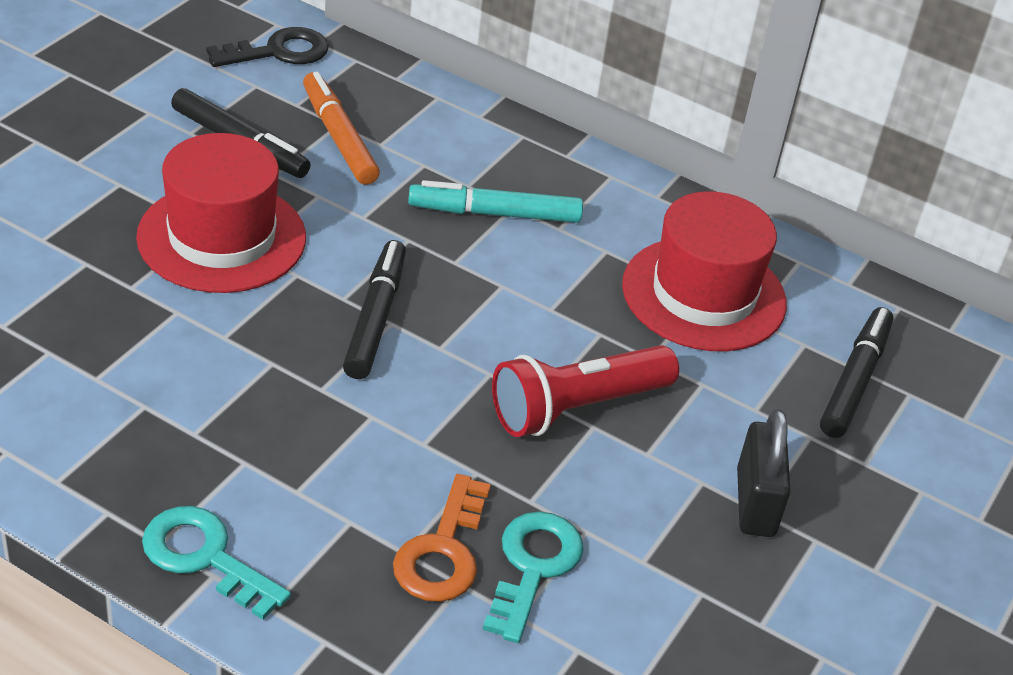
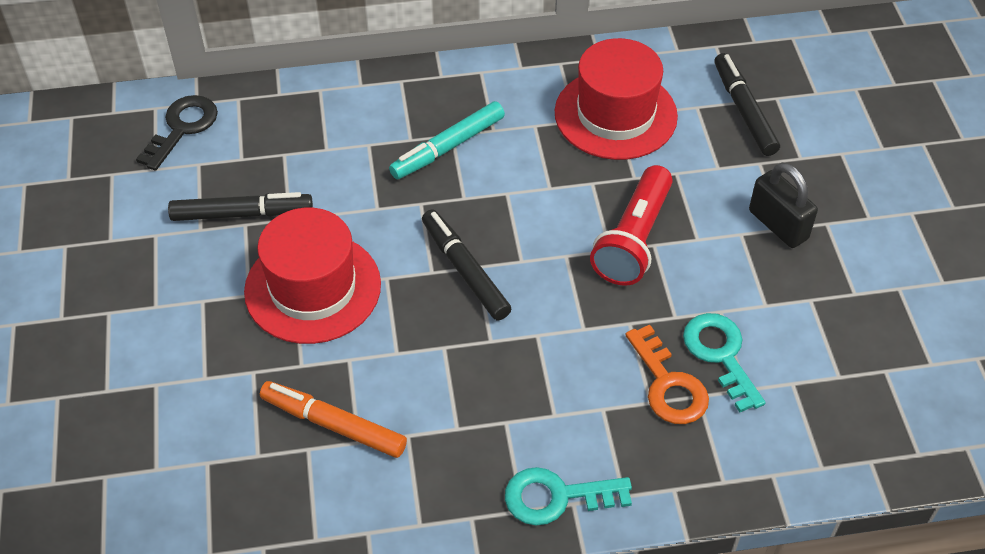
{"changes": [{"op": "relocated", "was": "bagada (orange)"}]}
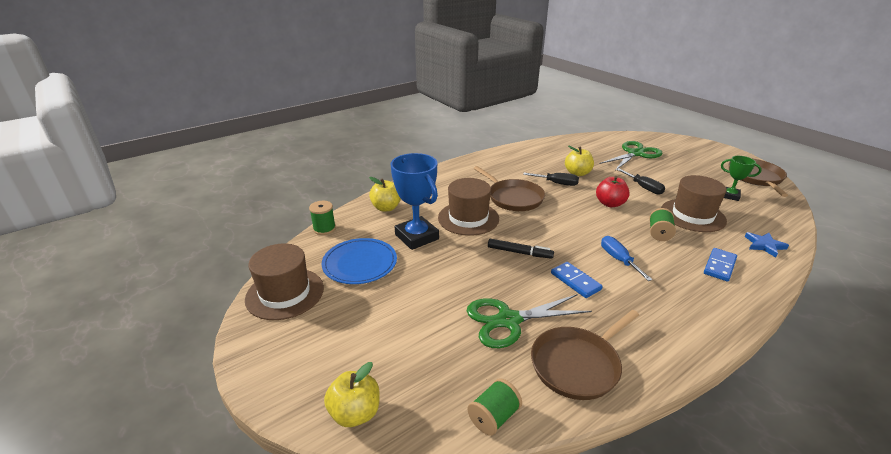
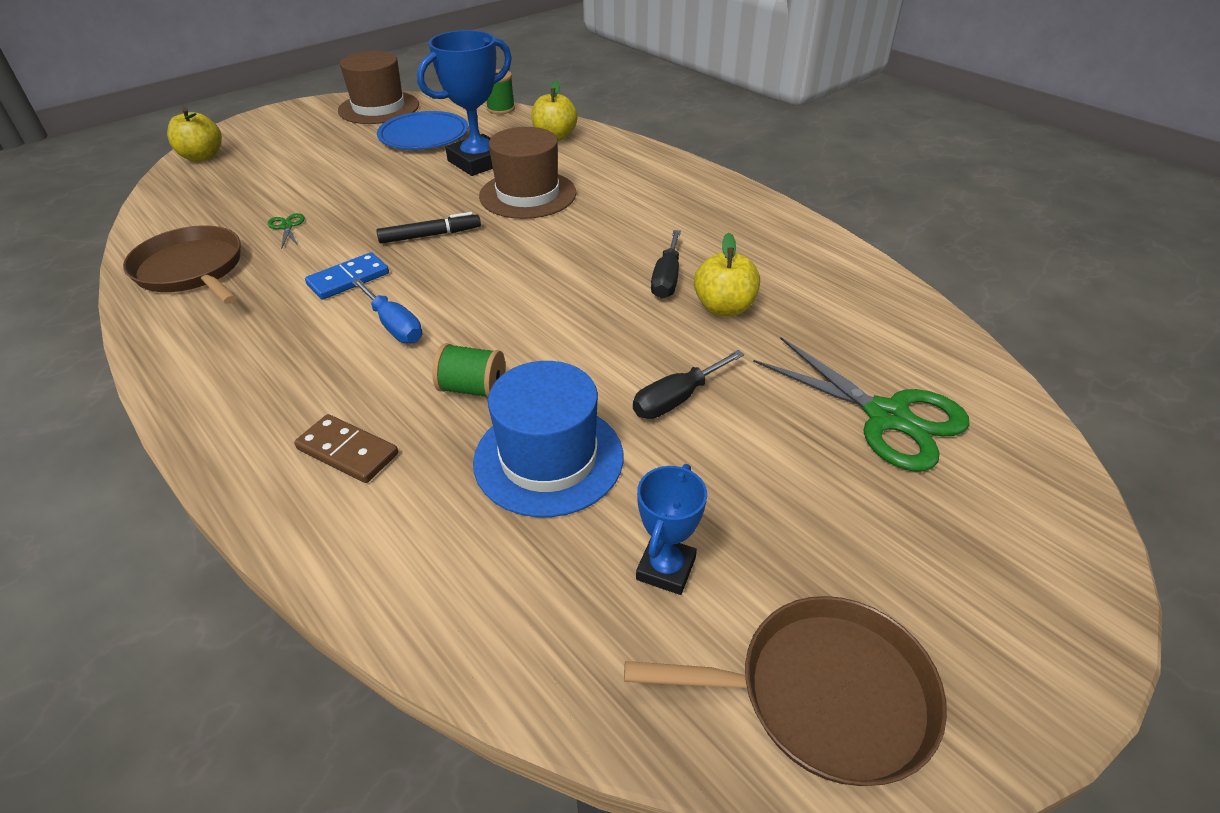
{"changes": [{"op": "colour", "was": "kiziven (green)", "now": "kiziven (blue) (no. 2 from left)"}, {"op": "missing", "was": "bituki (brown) (no. 1 from left)"}, {"op": "colour", "was": "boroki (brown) (no. 3 from left)", "now": "boroki (blue)"}, {"op": "missing", "was": "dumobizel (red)"}, {"op": "missing", "was": "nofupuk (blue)"}, {"op": "spun", "was": "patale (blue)", "clockwise": 75}, {"op": "spun", "was": "bagada (black)", "clockwise": -120}, {"op": "colour", "was": "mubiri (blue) (no. 2 from left)", "now": "mubiri (brown)"}, {"op": "size", "was": "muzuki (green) (no. 1 from left)", "ratio": 0.42}, {"op": "missing", "was": "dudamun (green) (no. 2 from left)"}]}
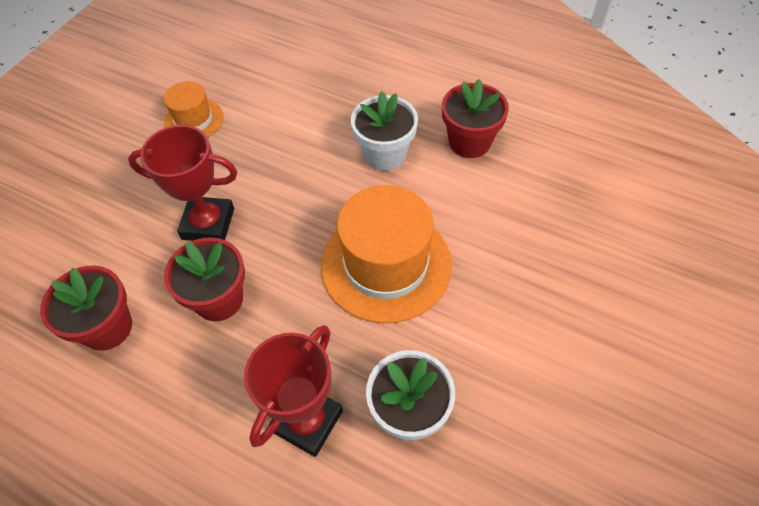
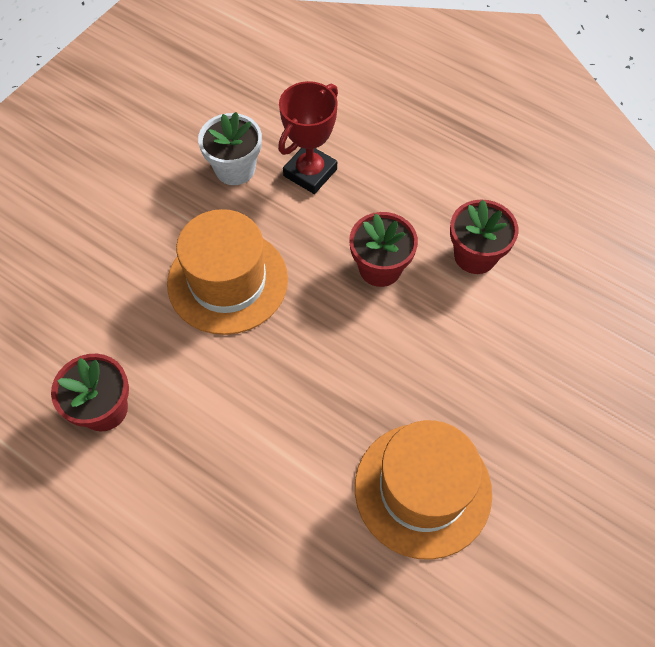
{"changes": [{"op": "size", "was": "boroki (orange) (no. 1 from left in the first image)", "ratio": 1.87}, {"op": "missing", "was": "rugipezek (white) (no. 1 from left)"}, {"op": "missing", "was": "kiziven (red) (no. 1 from left)"}]}
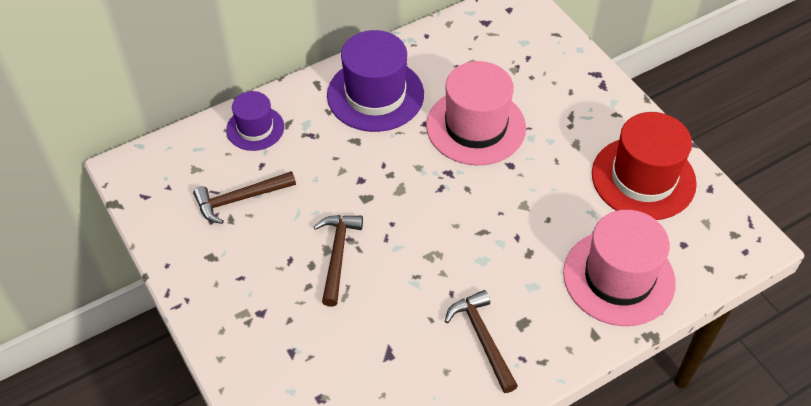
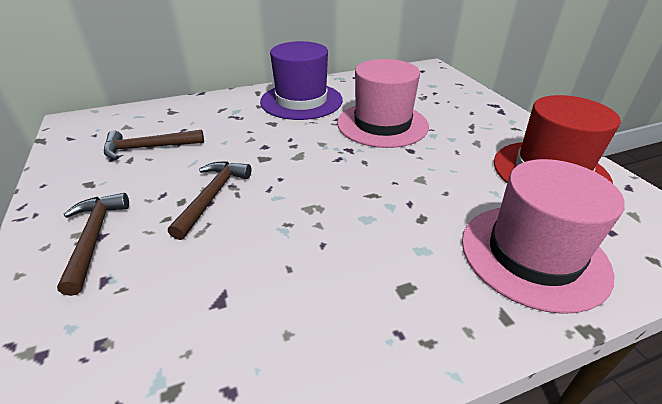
{"changes": [{"op": "missing", "was": "boroki (purple) (no. 1 from left)"}, {"op": "relocated", "was": "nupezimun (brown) (no. 3 from left in the first image)", "now": "nupezimun (brown) (no. 1 from left)"}]}
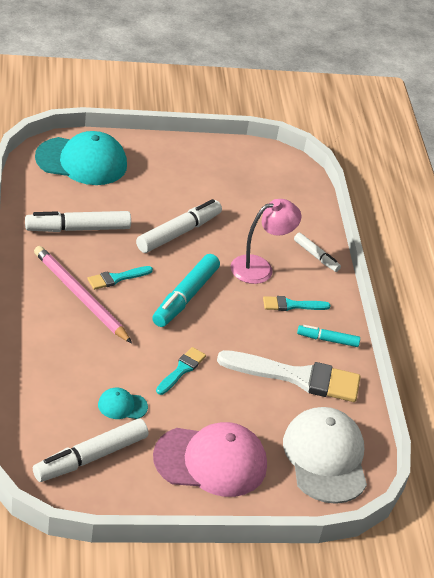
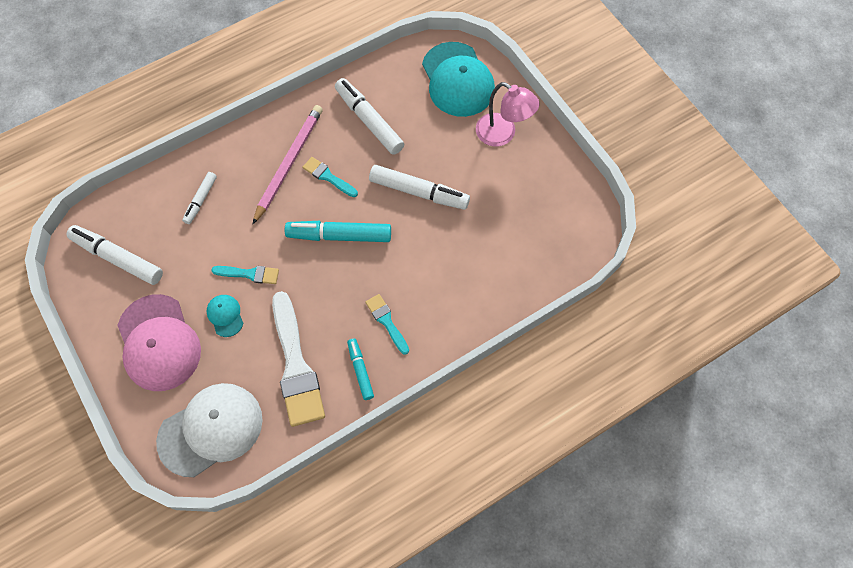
{"changes": [{"op": "relocated", "was": "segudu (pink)"}, {"op": "relocated", "was": "bagada (white) (no. 4 from left in the first image)", "now": "bagada (white) (no. 2 from left)"}, {"op": "relocated", "was": "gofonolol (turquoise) (no. 2 from left in the first image)", "now": "gofonolol (turquoise) (no. 1 from left)"}]}
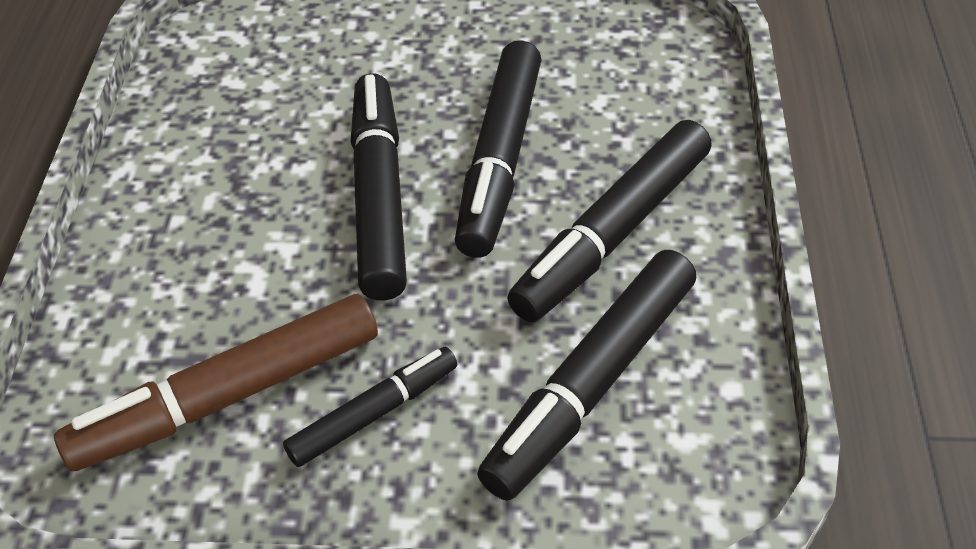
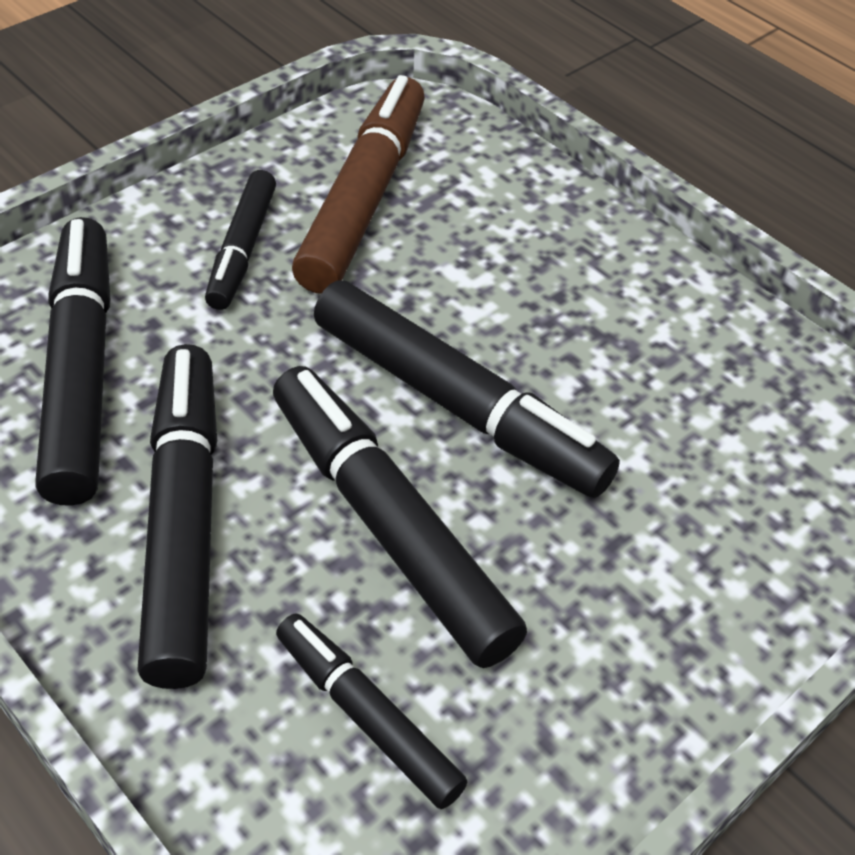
{"changes": [{"op": "appeared", "now": "bagada (black) (no. 4 from left)"}]}
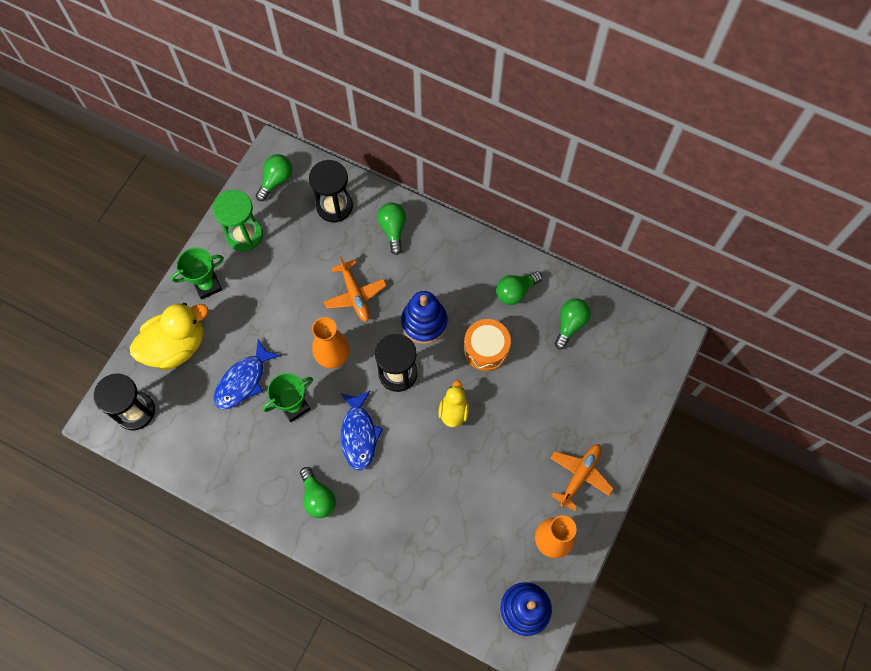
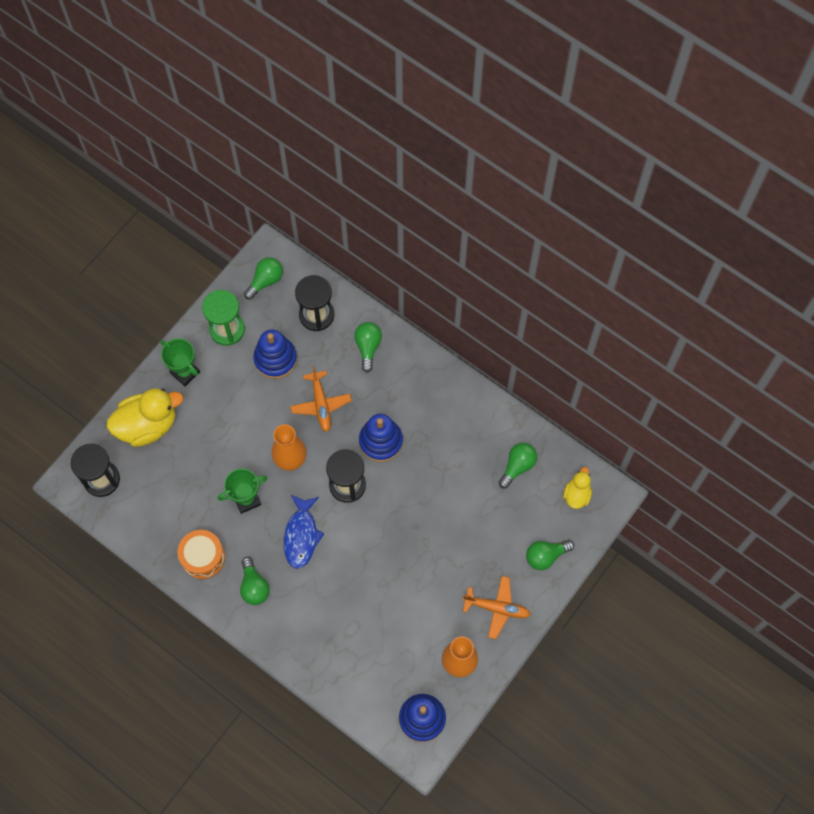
{"changes": [{"op": "spun", "was": "kiziven (green) (no. 1 from left)", "clockwise": 60}, {"op": "relocated", "was": "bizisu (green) (no. 4 from left in the first image)", "now": "bizisu (green) (no. 5 from left)"}, {"op": "relocated", "was": "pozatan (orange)"}, {"op": "missing", "was": "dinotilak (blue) (no. 1 from left)"}, {"op": "relocated", "was": "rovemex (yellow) (no. 2 from left)"}, {"op": "spun", "was": "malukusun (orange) (no. 2 from left)", "clockwise": 60}, {"op": "appeared", "now": "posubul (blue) (no. 1 from left)"}]}
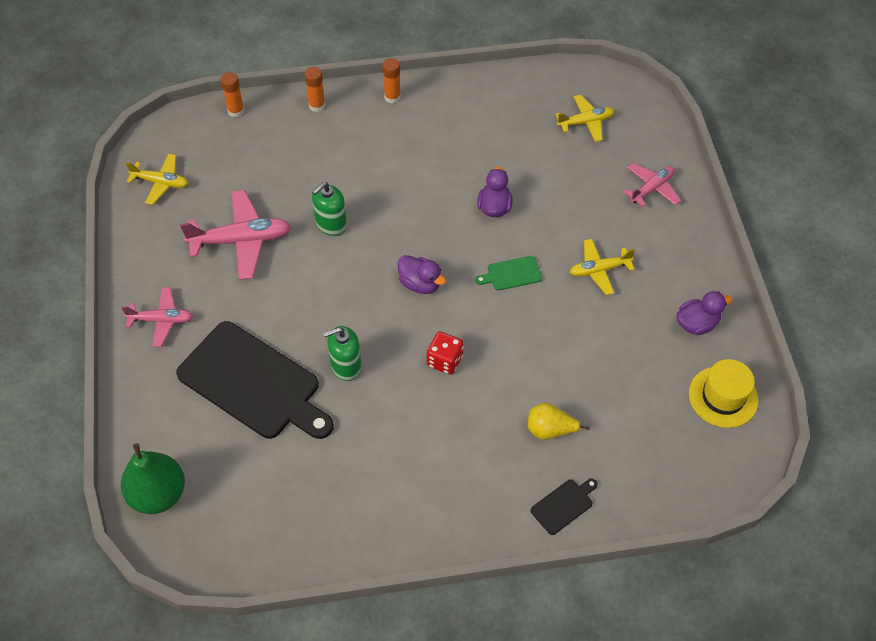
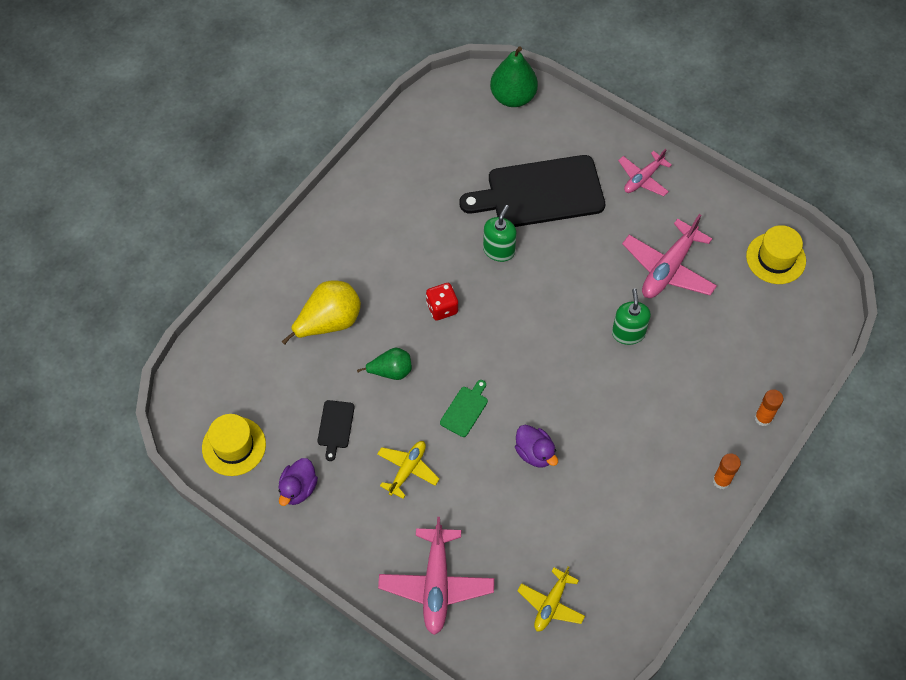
{"changes": [{"op": "missing", "was": "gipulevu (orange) (no. 1 from left)"}, {"op": "exchanged", "was": "malukusun (yellow) (no. 1 from left)", "now": "boroki (yellow) (no. 2 from left)"}, {"op": "size", "was": "malukusun (pink) (no. 3 from left in the first image)", "ratio": 1.63}, {"op": "missing", "was": "rovemex (purple) (no. 1 from left)"}, {"op": "size", "was": "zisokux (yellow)", "ratio": 1.63}, {"op": "relocated", "was": "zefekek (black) (no. 2 from left in the first image)", "now": "zefekek (black) (no. 1 from left)"}, {"op": "appeared", "now": "zisokux (green) (no. 1 from left)"}]}
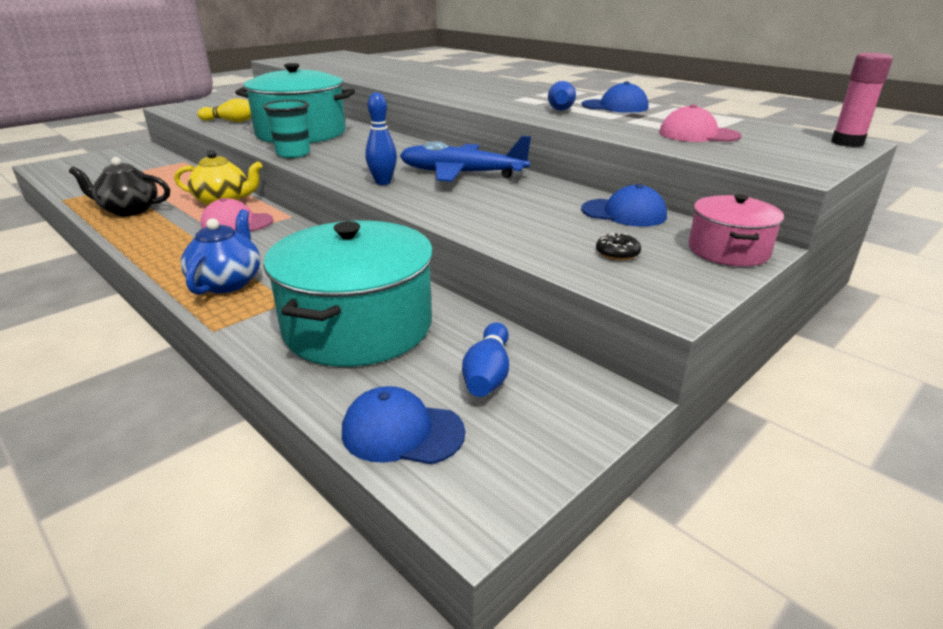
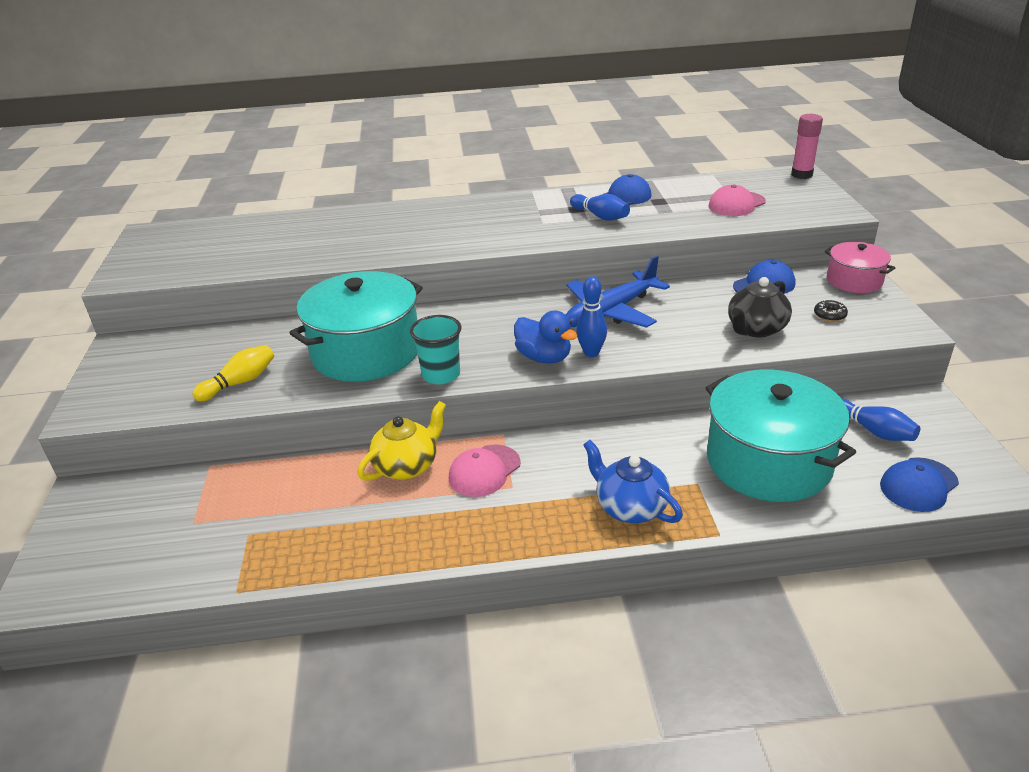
{"changes": [{"op": "relocated", "was": "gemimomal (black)"}, {"op": "appeared", "now": "rovemex (blue)"}]}
